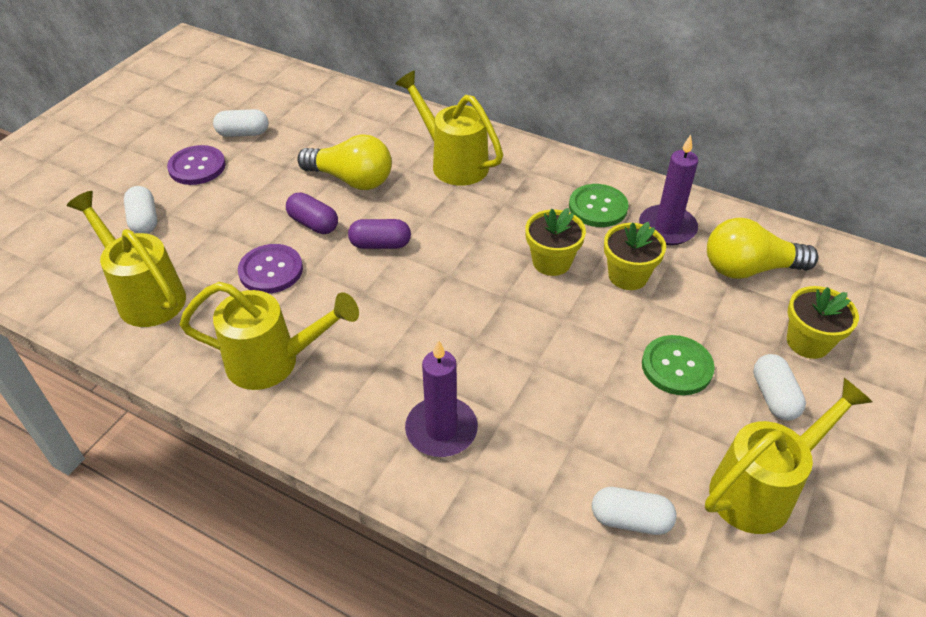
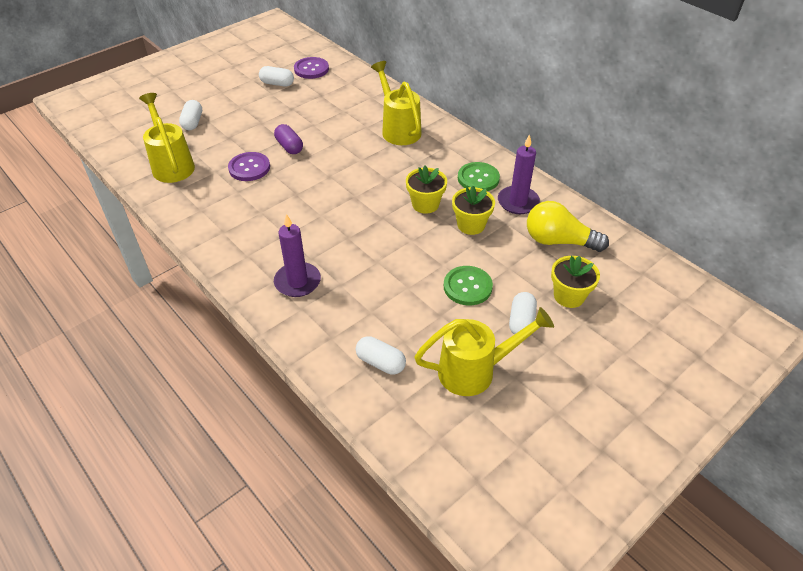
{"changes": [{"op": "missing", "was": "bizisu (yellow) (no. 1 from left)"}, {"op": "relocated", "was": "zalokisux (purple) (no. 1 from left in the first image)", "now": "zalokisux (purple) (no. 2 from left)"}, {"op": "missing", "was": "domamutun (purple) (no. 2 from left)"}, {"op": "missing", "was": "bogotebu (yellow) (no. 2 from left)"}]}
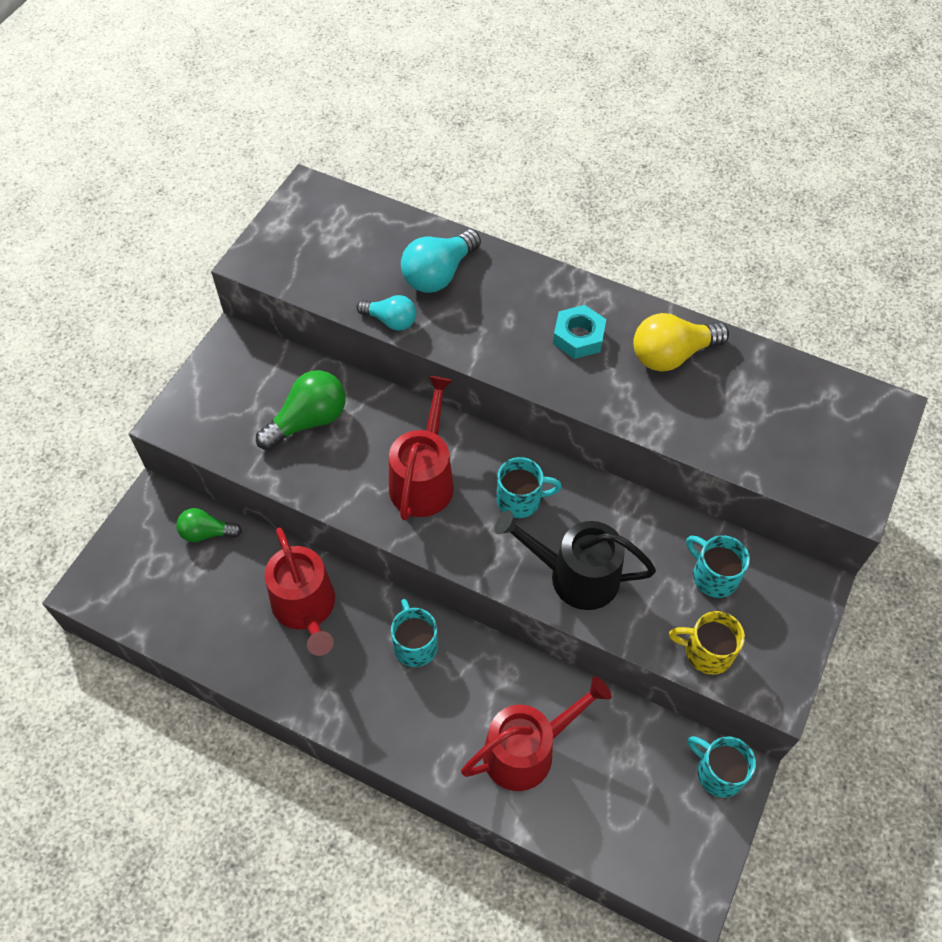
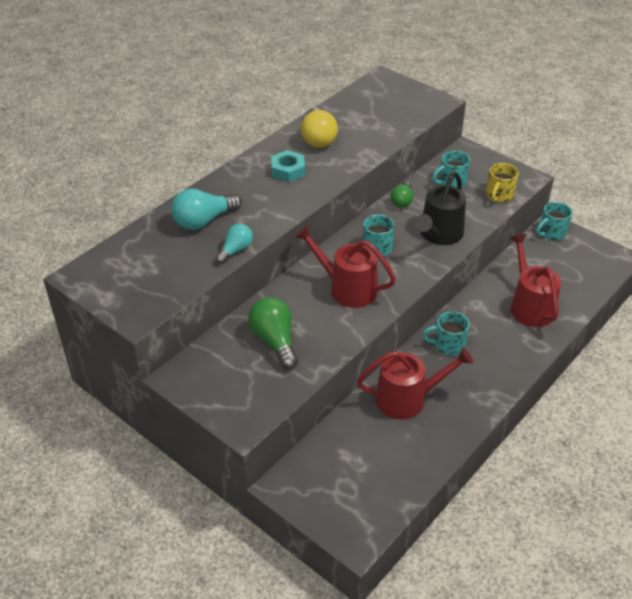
{"changes": [{"op": "spun", "was": "bizisu (turquoise) (no. 2 from left in the first image)", "clockwise": 90}, {"op": "relocated", "was": "bizisu (green) (no. 1 from left in the first image)", "now": "bizisu (green) (no. 2 from left)"}]}
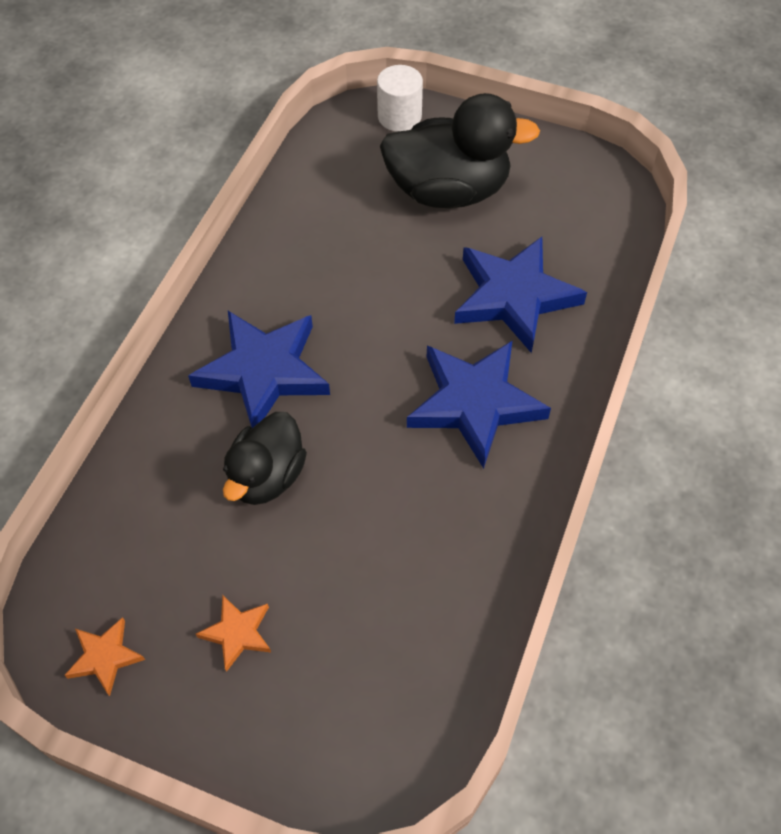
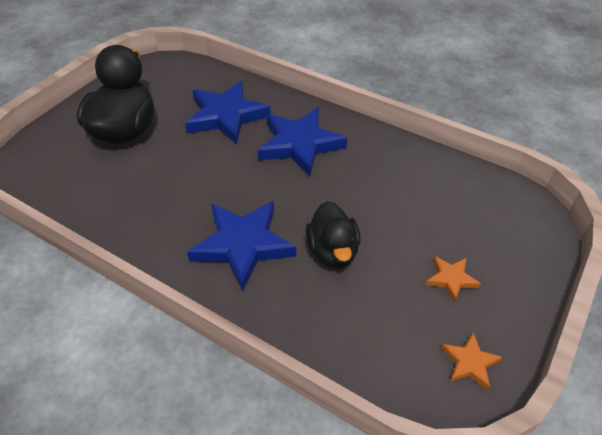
{"changes": [{"op": "missing", "was": "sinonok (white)"}, {"op": "spun", "was": "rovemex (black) (no. 1 from left in the first image)", "clockwise": 45}]}
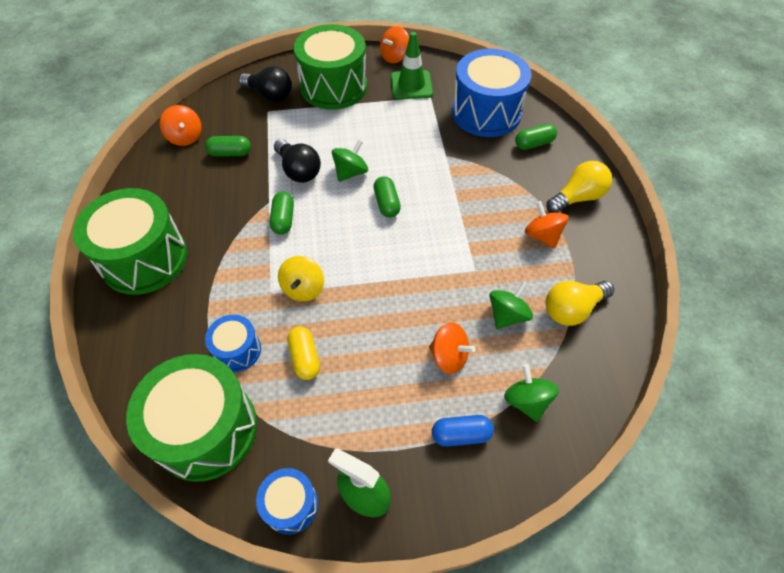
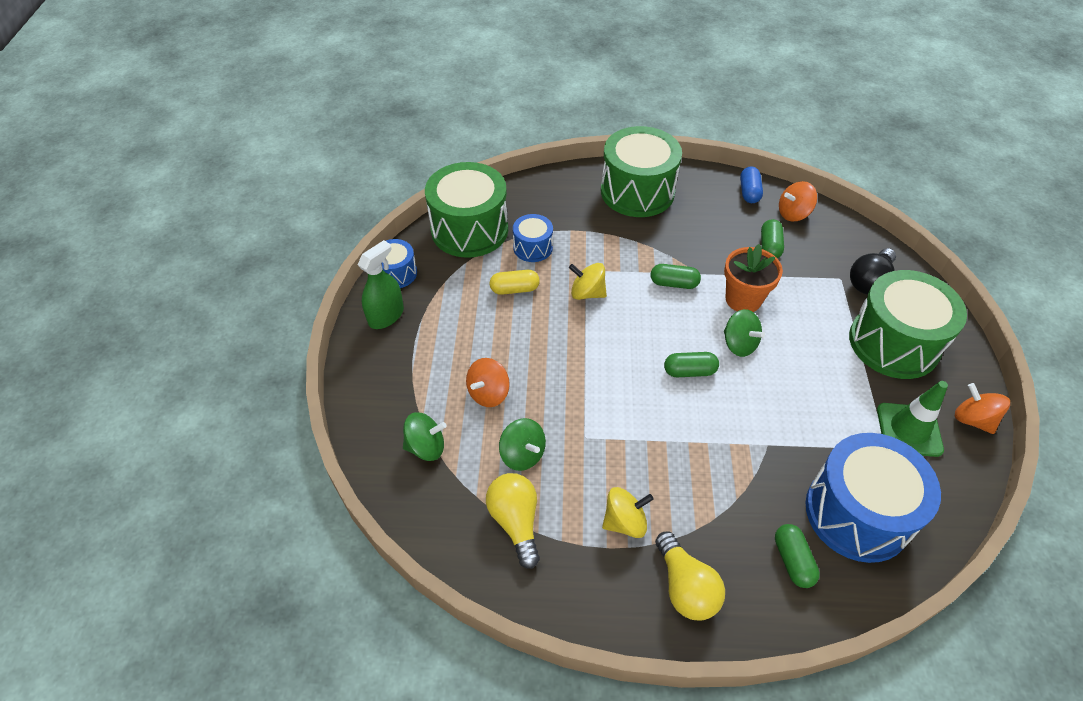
{"changes": [{"op": "exchanged", "was": "bizisu (black) (no. 2 from left)", "now": "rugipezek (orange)"}, {"op": "colour", "was": "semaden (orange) (no. 4 from left)", "now": "semaden (yellow) (no. 2 from left)"}, {"op": "relocated", "was": "domamutun (blue)"}]}
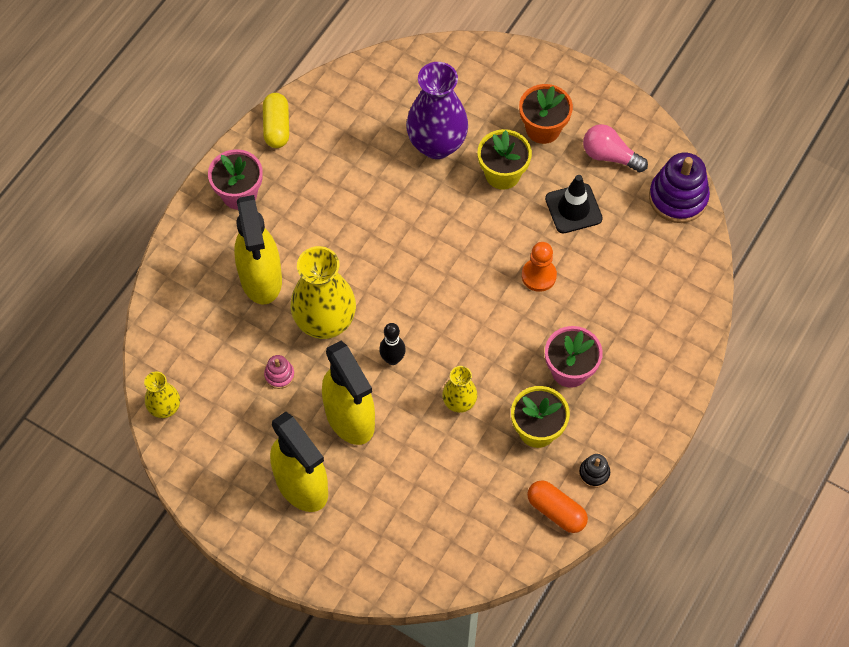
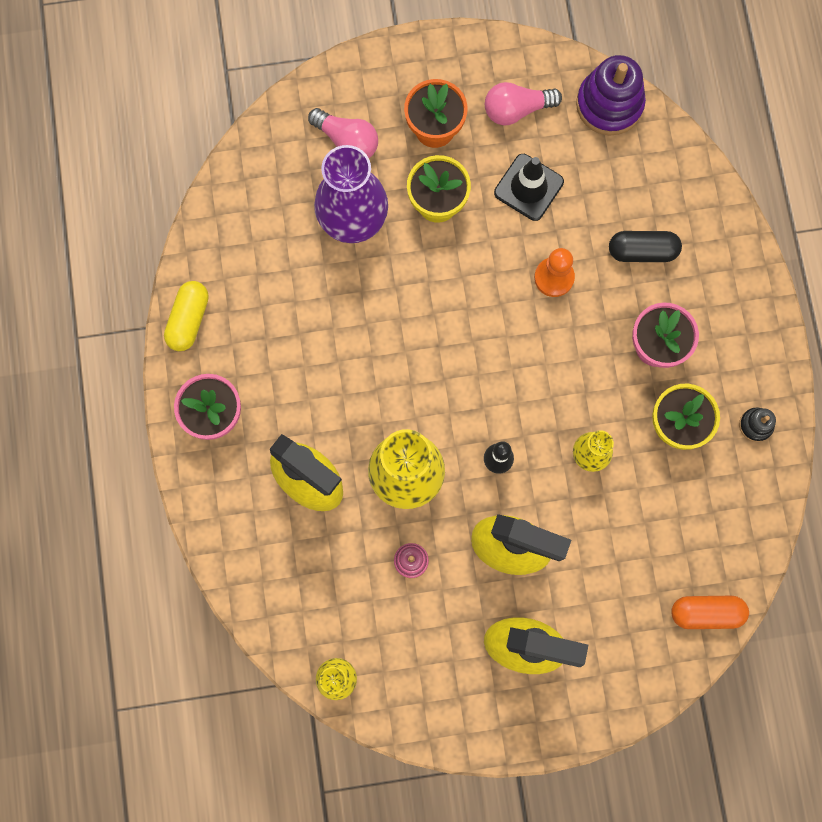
{"changes": [{"op": "spun", "was": "domamutun (yellow)", "clockwise": 60}, {"op": "relocated", "was": "domamutun (orange)"}, {"op": "appeared", "now": "bizisu (pink) (no. 1 from left)"}, {"op": "appeared", "now": "domamutun (black)"}]}
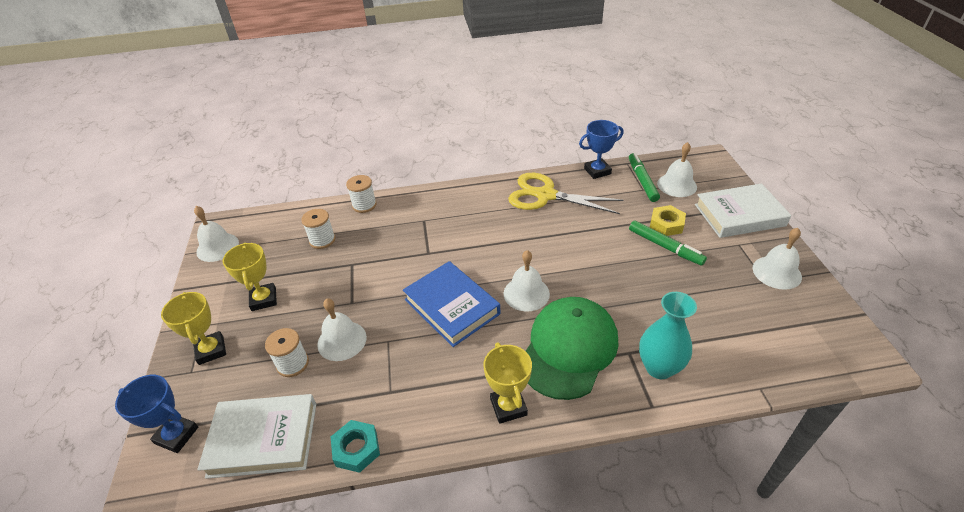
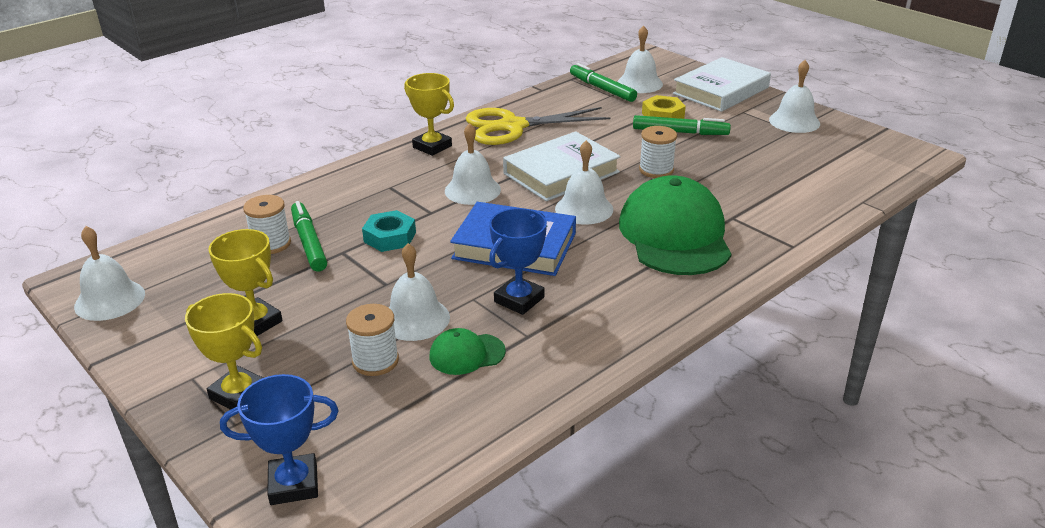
{"changes": [{"op": "relocated", "was": "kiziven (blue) (no. 2 from left)"}, {"op": "relocated", "was": "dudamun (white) (no. 3 from left)"}, {"op": "missing", "was": "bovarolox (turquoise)"}, {"op": "relocated", "was": "kiziven (yellow) (no. 3 from left)"}, {"op": "relocated", "was": "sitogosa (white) (no. 1 from left)"}, {"op": "relocated", "was": "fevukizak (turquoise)"}, {"op": "appeared", "now": "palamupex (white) (no. 3 from left)"}, {"op": "appeared", "now": "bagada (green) (no. 1 from left)"}, {"op": "appeared", "now": "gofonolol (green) (no. 1 from left)"}]}
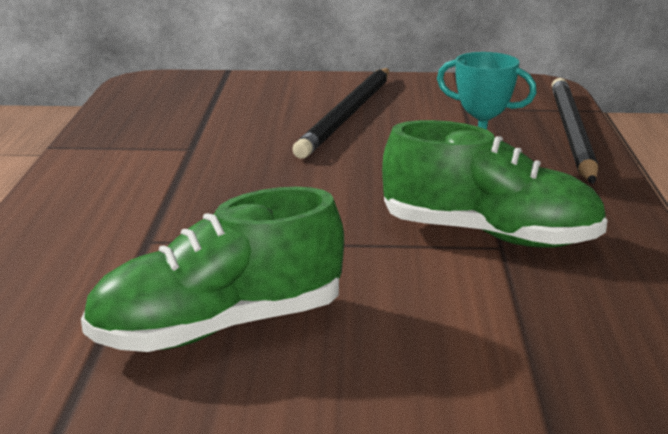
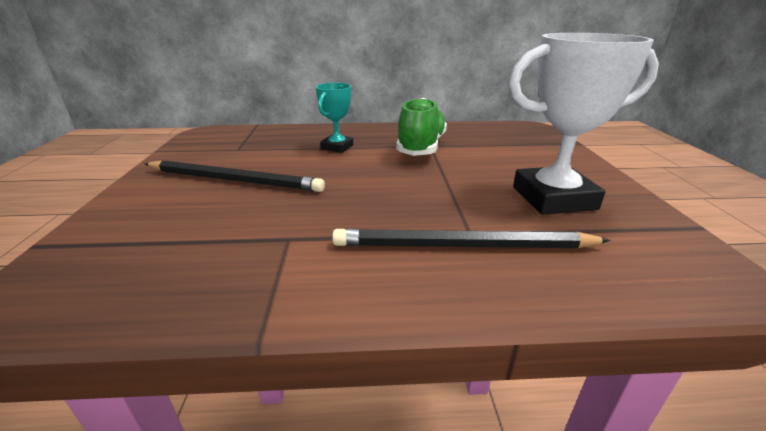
{"changes": [{"op": "relocated", "was": "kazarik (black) (no. 2 from left)"}, {"op": "exchanged", "was": "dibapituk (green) (no. 1 from left)", "now": "kiziven (white)"}]}
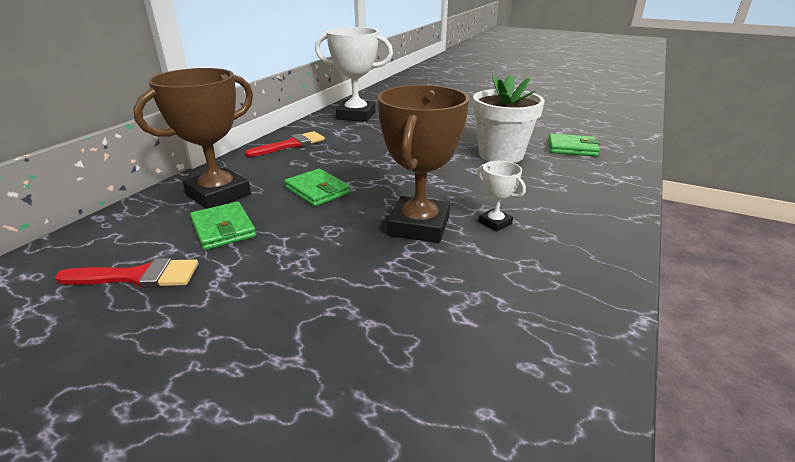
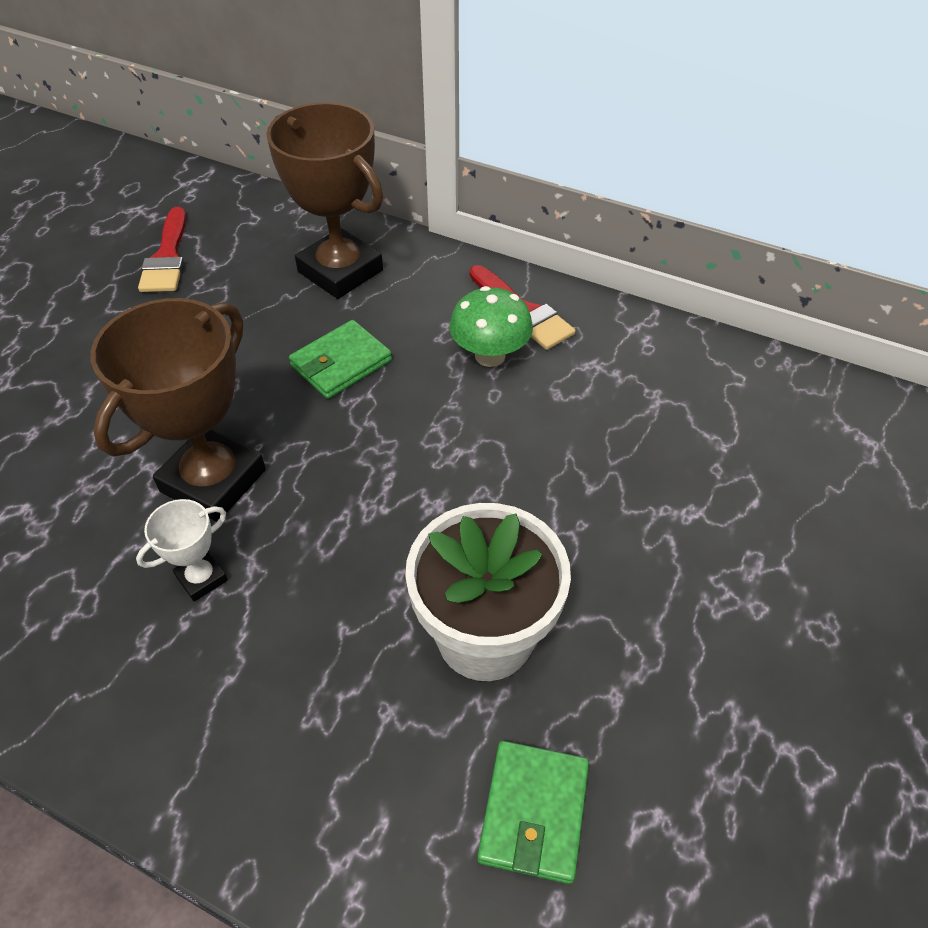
{"changes": [{"op": "missing", "was": "kiziven (white) (no. 1 from left)"}, {"op": "spun", "was": "kiziven (brown) (no. 2 from left in the first image)", "clockwise": -75}, {"op": "missing", "was": "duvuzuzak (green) (no. 1 from left)"}, {"op": "appeared", "now": "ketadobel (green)"}]}
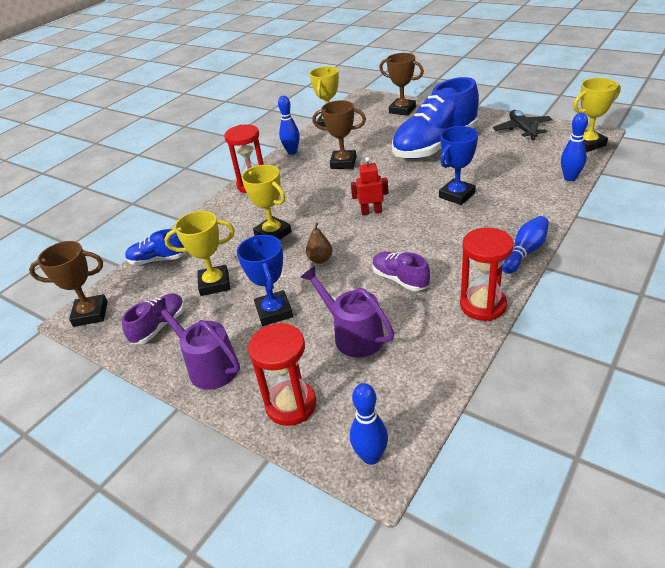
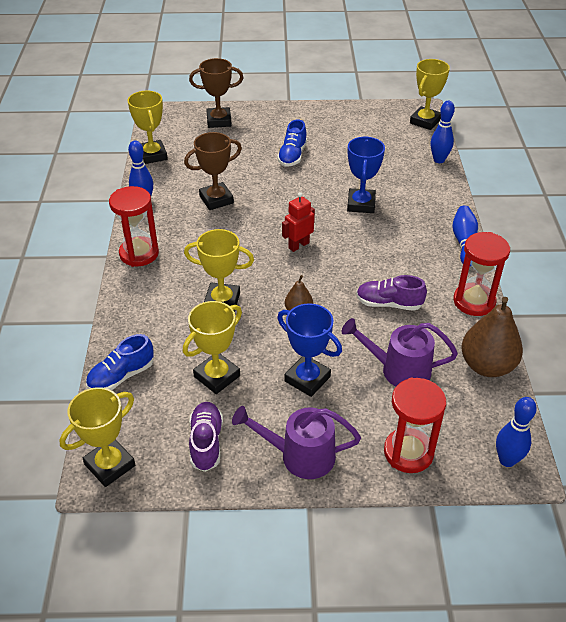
{"changes": [{"op": "size", "was": "dibapituk (blue) (no. 2 from left)", "ratio": 0.47}, {"op": "missing", "was": "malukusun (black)"}, {"op": "colour", "was": "kiziven (brown) (no. 1 from left)", "now": "kiziven (yellow) (no. 1 from left)"}, {"op": "appeared", "now": "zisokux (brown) (no. 2 from left)"}]}
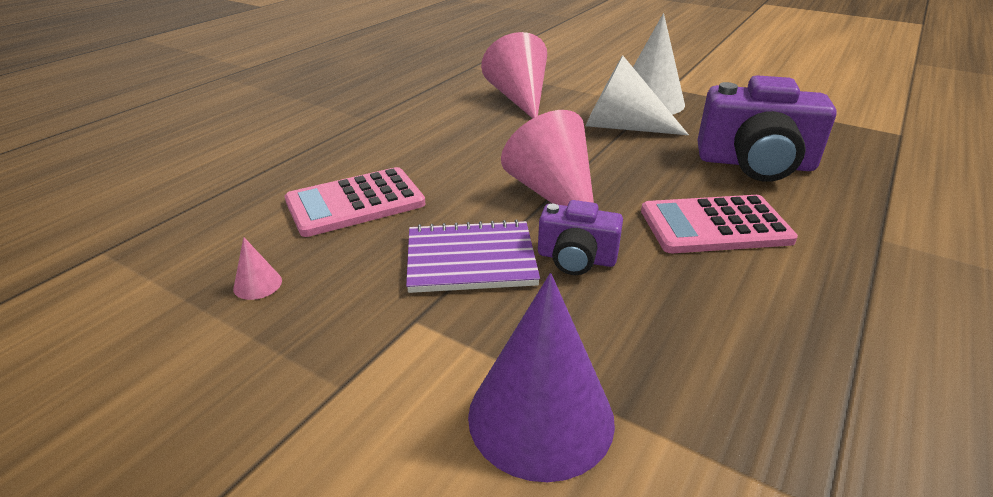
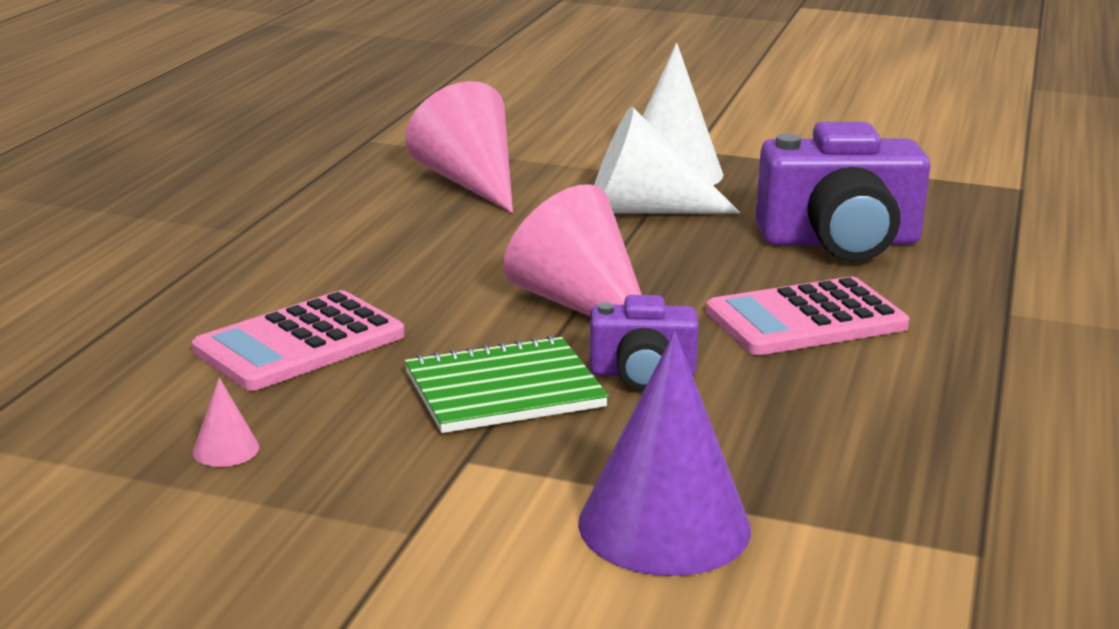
{"changes": [{"op": "colour", "was": "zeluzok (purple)", "now": "zeluzok (green)"}]}
